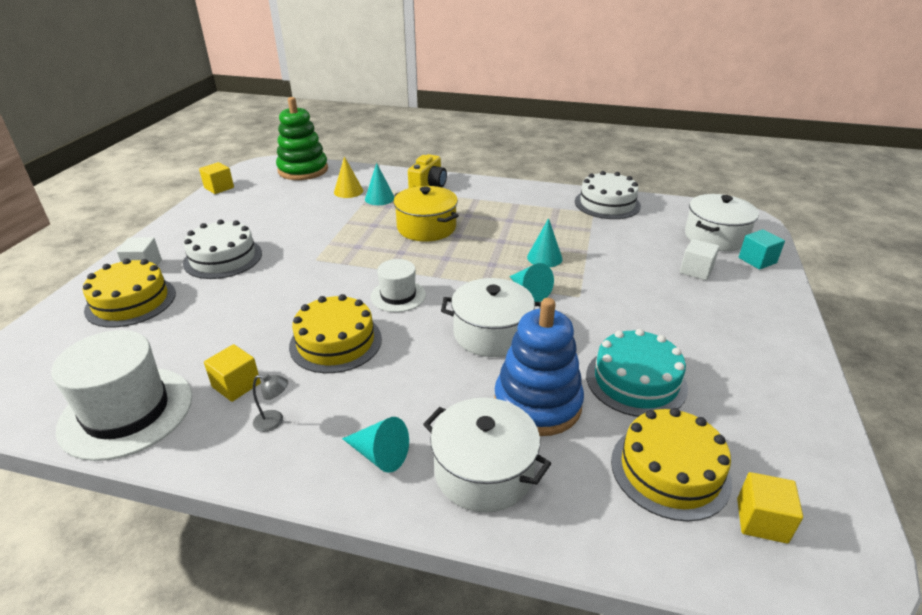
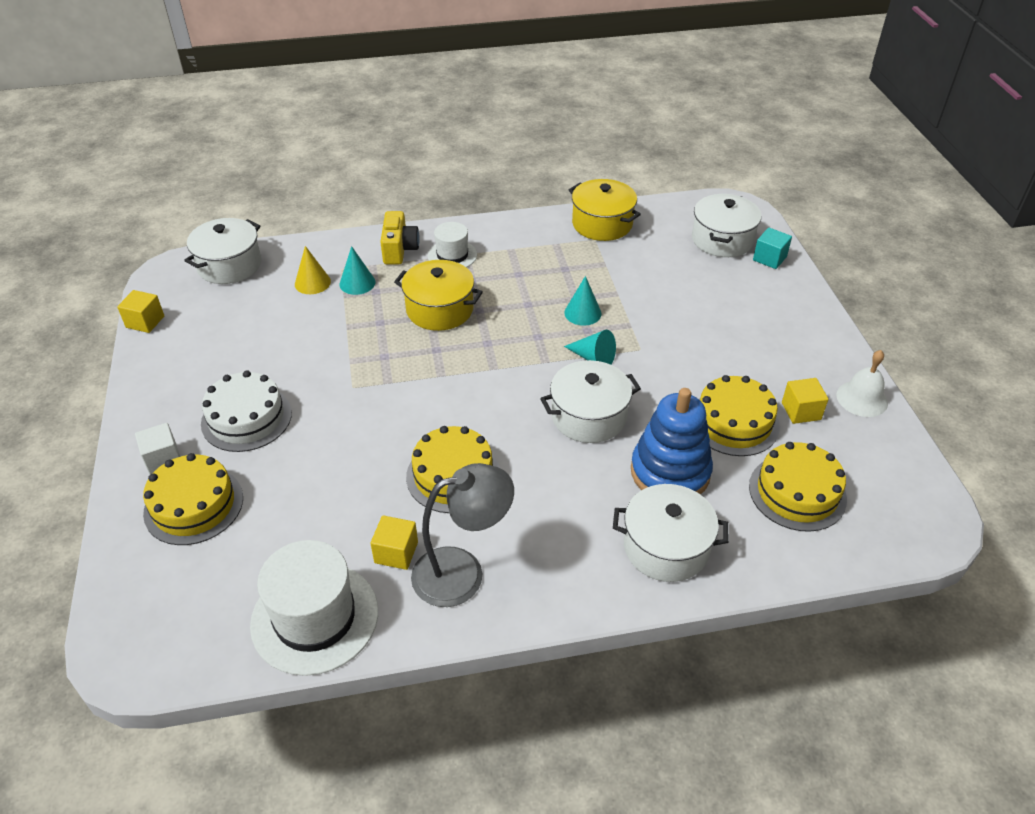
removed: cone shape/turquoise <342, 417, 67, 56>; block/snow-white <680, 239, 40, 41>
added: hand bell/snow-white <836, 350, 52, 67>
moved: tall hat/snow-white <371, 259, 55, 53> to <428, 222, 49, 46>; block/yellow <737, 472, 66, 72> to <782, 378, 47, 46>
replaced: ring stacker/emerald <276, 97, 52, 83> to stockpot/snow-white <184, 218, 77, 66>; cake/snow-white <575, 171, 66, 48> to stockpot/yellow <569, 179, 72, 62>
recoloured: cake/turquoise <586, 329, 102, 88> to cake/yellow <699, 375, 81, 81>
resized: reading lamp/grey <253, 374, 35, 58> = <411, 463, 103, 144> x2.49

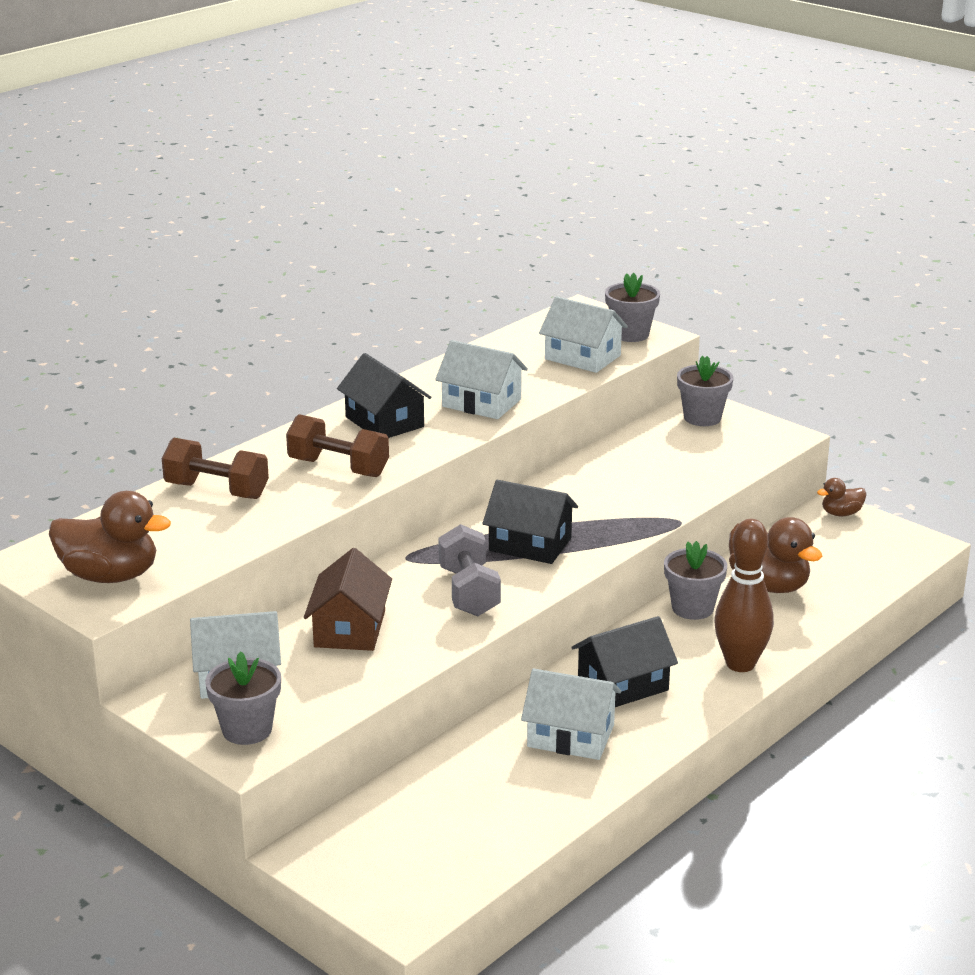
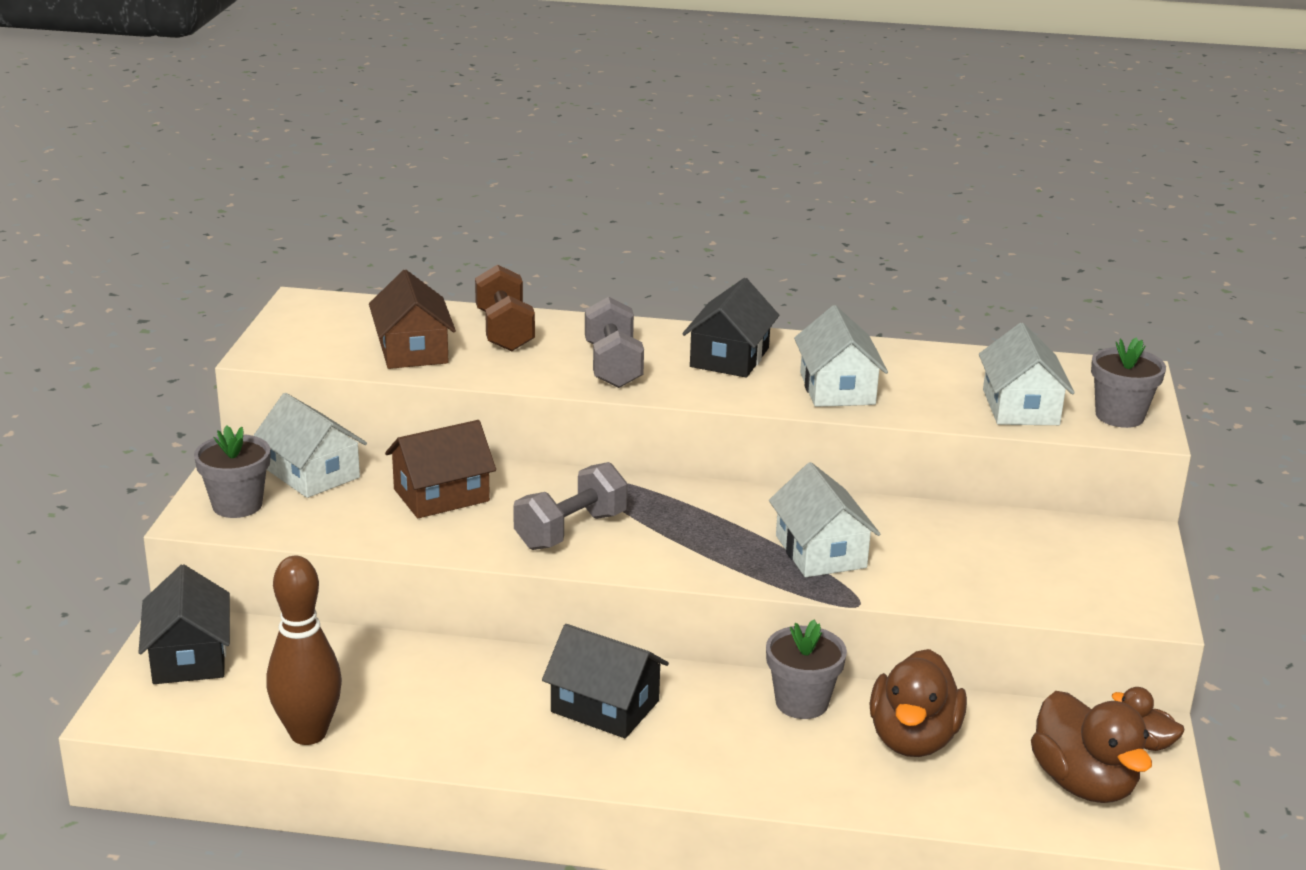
removed: potted plant/grey <677, 356, 56, 70>
added: toy house/dark brown <369, 270, 87, 99>
moved: toy house/jet-black <483, 480, 95, 84> to <138, 564, 92, 120>; skittle/dark brown <714, 519, 60, 153> to <266, 556, 76, 189>; toy house/snow-white <521, 668, 100, 92> to <769, 462, 111, 115>; duck/dark brown <49, 491, 122, 92> to <1031, 691, 121, 112>
recoloured: dumbbell/dark brown <286, 414, 103, 63> to dumbbell/grey <585, 296, 59, 92>

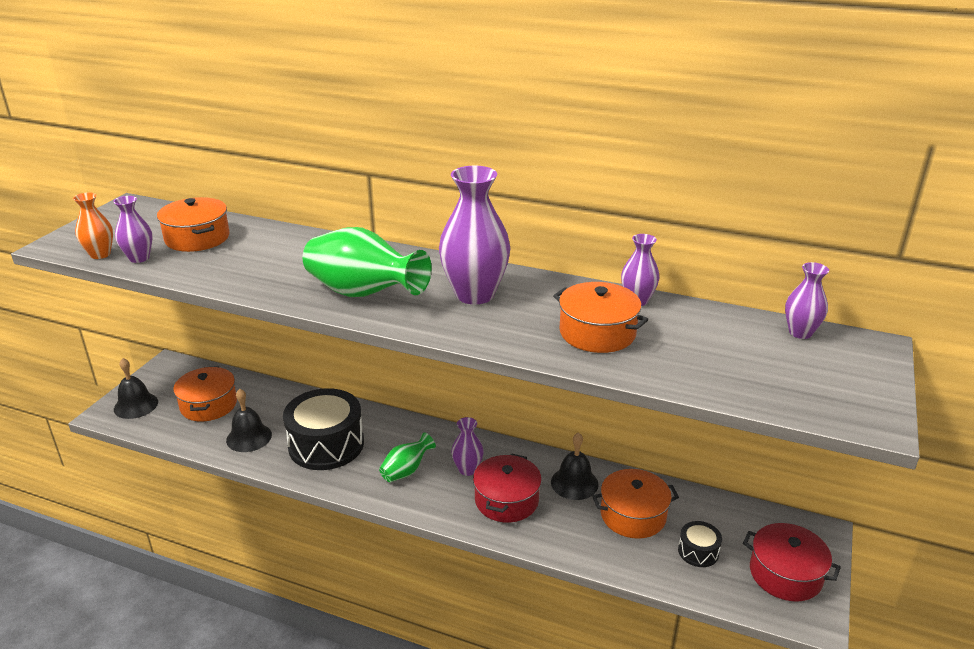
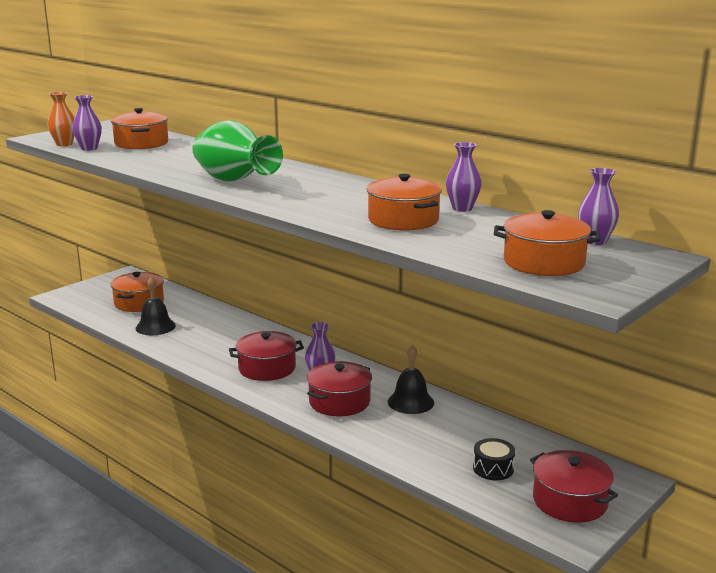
removed: hand bell/jet-black <114, 358, 44, 61>; toy drum/jet-black <283, 388, 81, 82>; flower vase/violet <439, 166, 71, 139>
moved: stockpot/orange <592, 469, 87, 70> to <494, 210, 107, 66>
replaced: flower vase/emerald <379, 432, 57, 50> to stockpot/scarlet <229, 331, 75, 50>

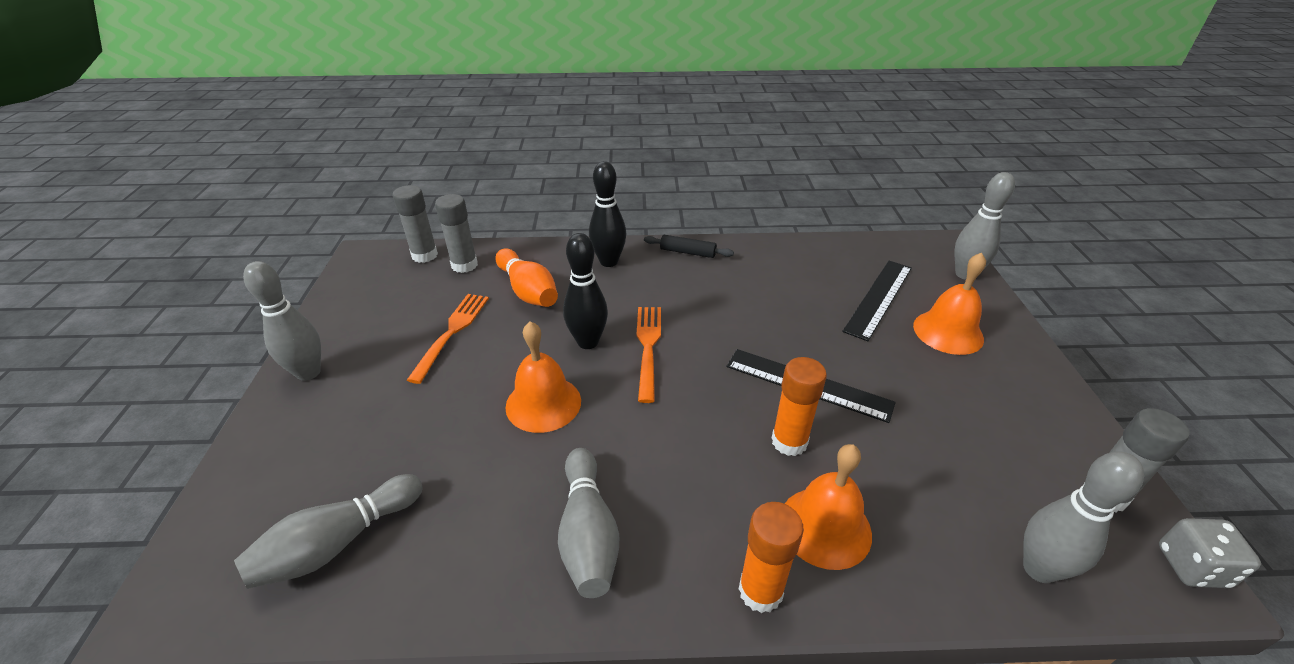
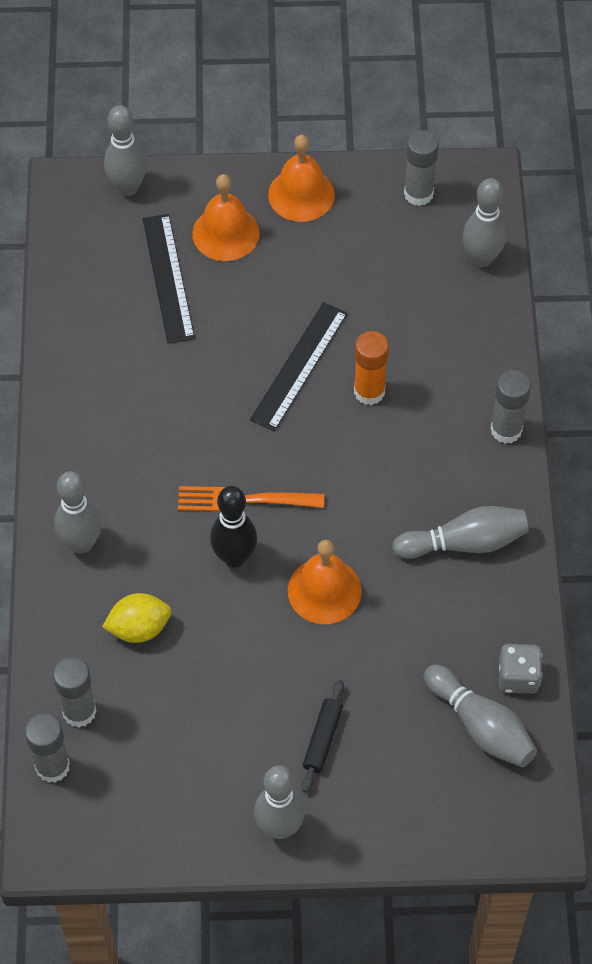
removed: dinner fork/orange <407, 294, 82, 90>
moved: hand bell/orange <785, 444, 87, 126> to <268, 135, 67, 87>; dough roller/jet-black <644, 235, 90, 23> to <301, 680, 43, 113>; die/grey <1159, 518, 102, 70> to <499, 644, 43, 50>
replaced: skittle/orange <495, 248, 63, 59> to lemon/yellow <102, 593, 69, 50>
recoloured: skittle/jet-black <589, 161, 37, 106> to skittle/grey <54, 471, 48, 82>; glue stick/orange <739, 502, 65, 111> to glue stick/grey <490, 370, 41, 74>
turned: straightedge/jet-black <842, 261, 70, 80> = <143, 214, 52, 129> 45 degrees clockwise

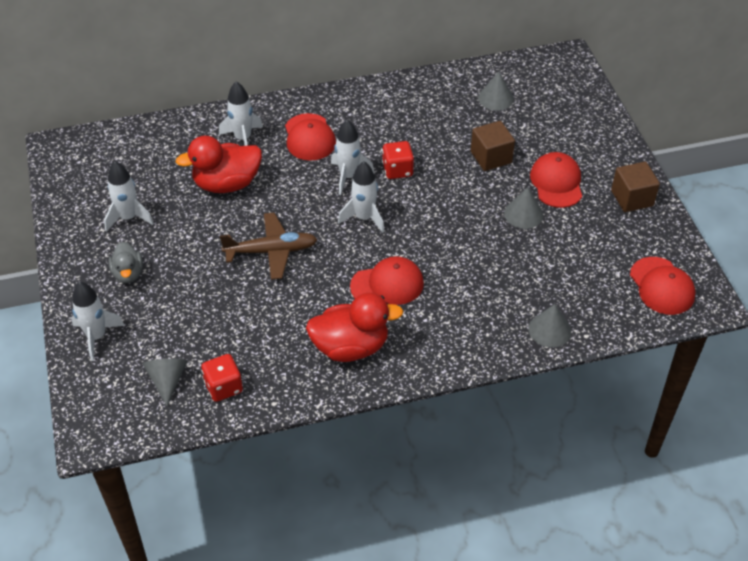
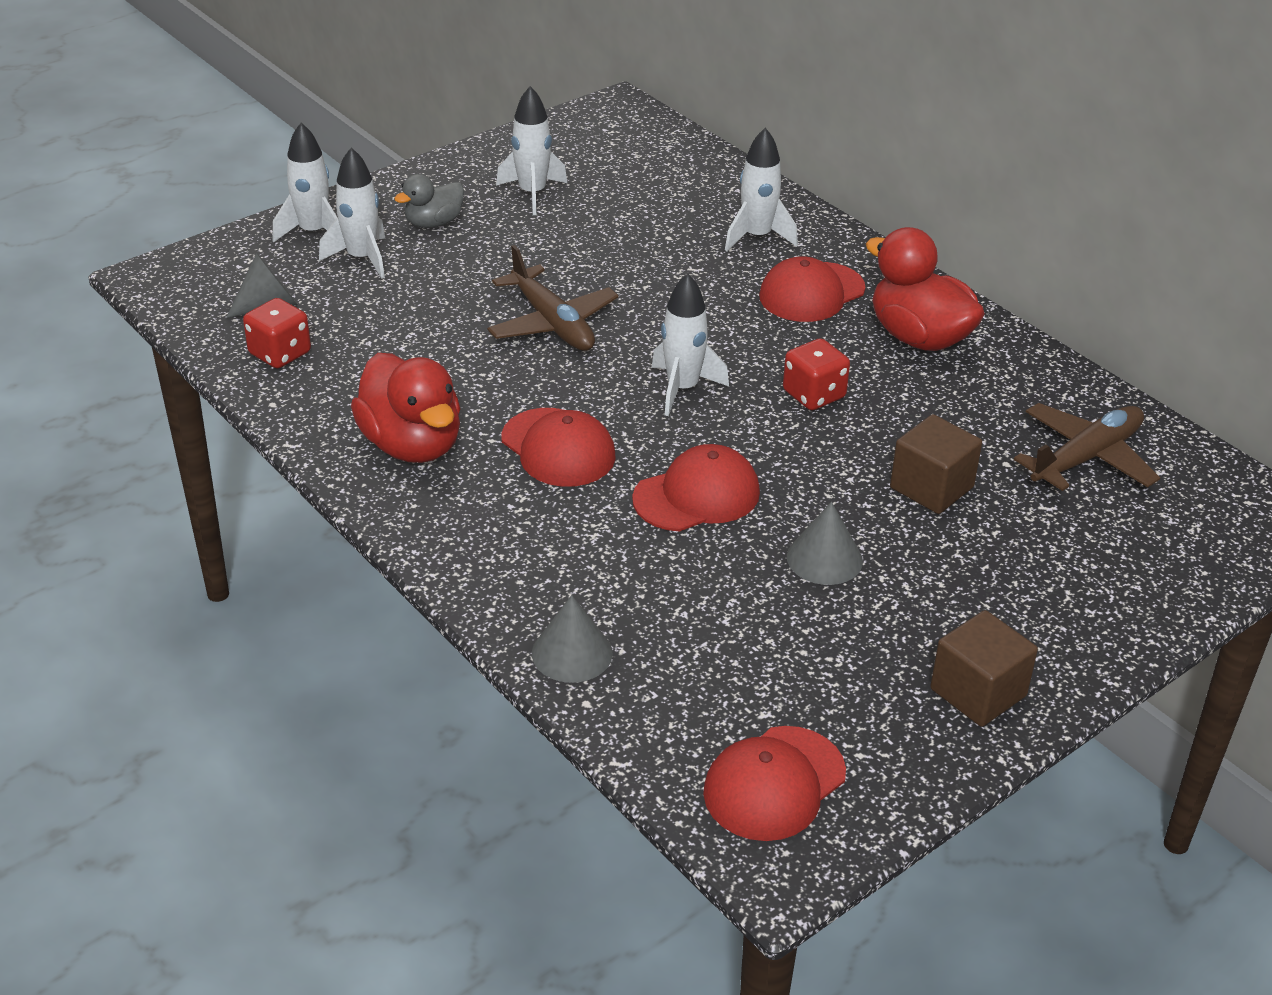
moved: rocket/snow-white <331, 120, 44, 75> to <319, 148, 67, 131>; peaked cap/scarlet <530, 152, 52, 56> to <632, 444, 128, 88>; duck/scarlet <176, 136, 86, 57> to <866, 227, 119, 124>
replaced: cone shape/grey <478, 71, 36, 40> to aeroplane/dark brown <1014, 403, 146, 88>

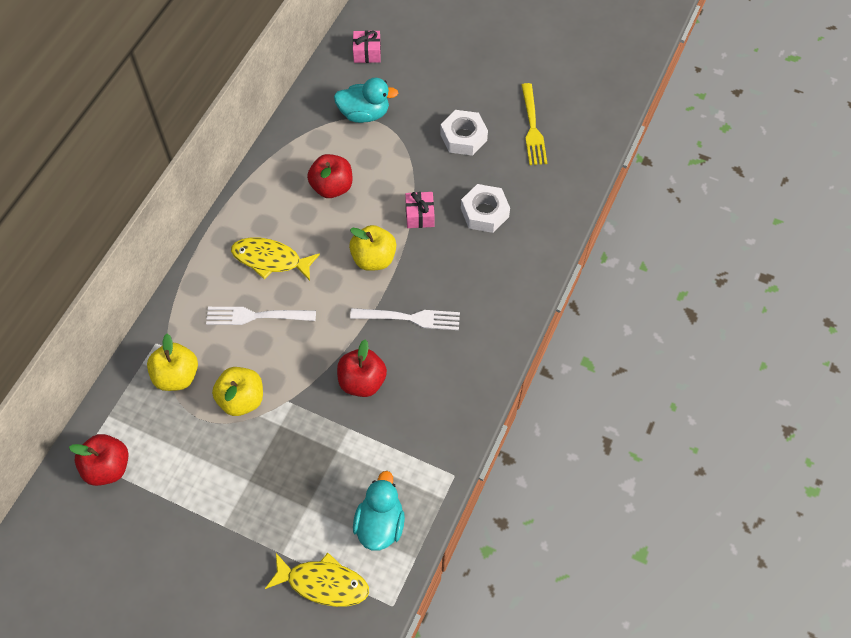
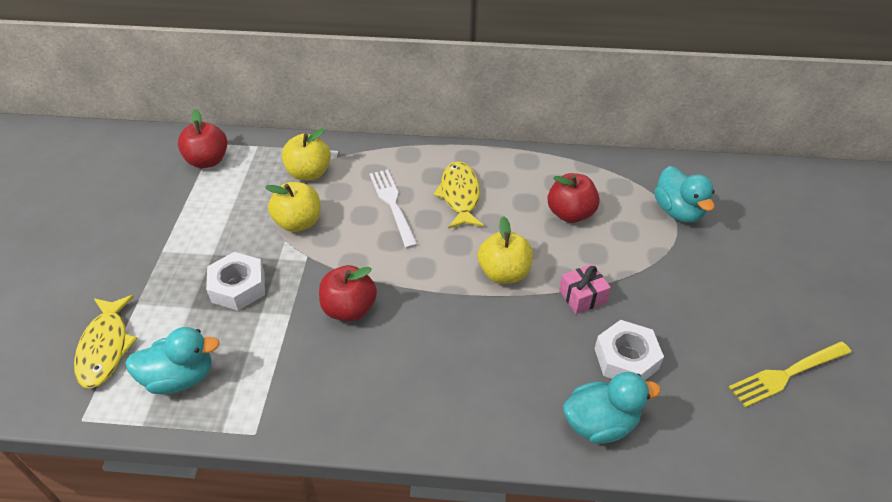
removed: dinner fork/snow-white <350, 308, 110, 22>; wrapped gift/rose-pink <353, 30, 28, 33>
added: duck/turquoise <563, 372, 98, 72>
moved: nut/snow-white <440, 110, 48, 46> to <206, 252, 59, 59>

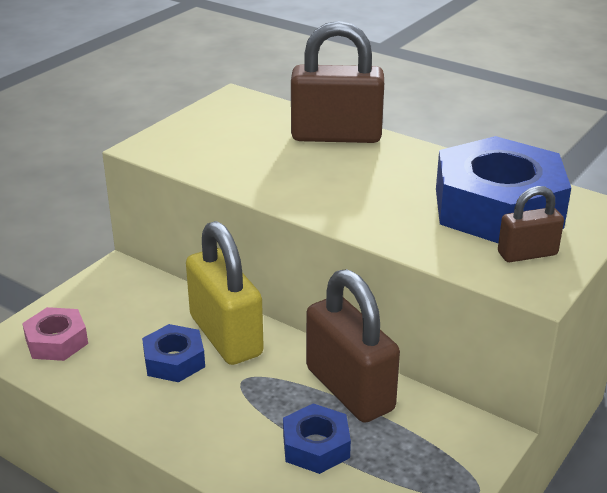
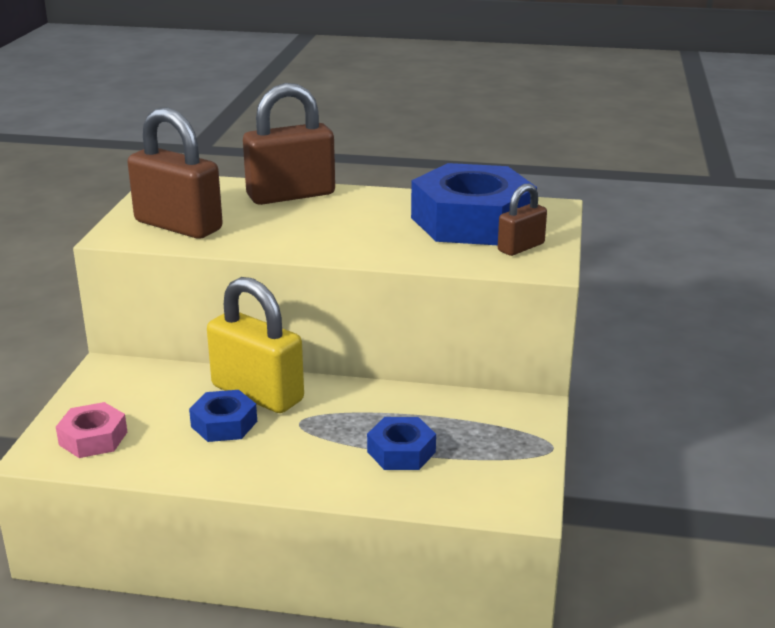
moved: padlock/dark brown <306, 269, 94, 154> to <127, 107, 96, 132>

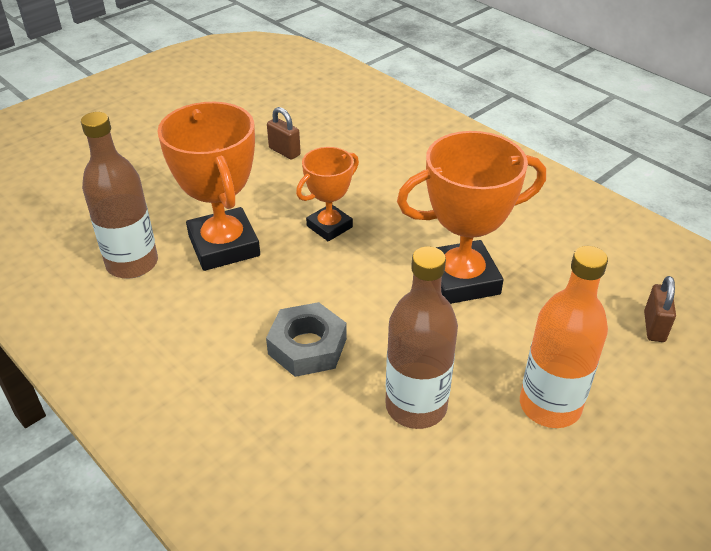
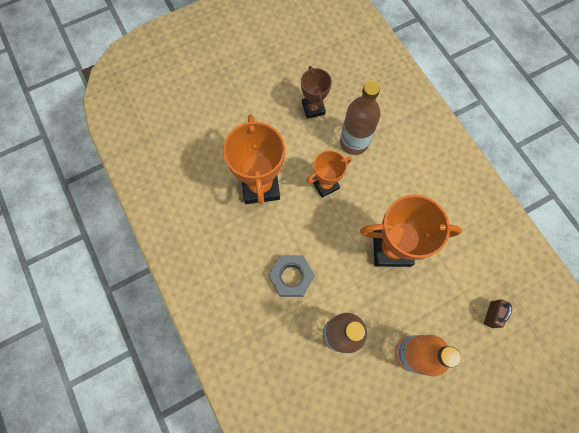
moved: bottle/dark brown <81, 112, 77, 166> to <340, 81, 40, 74>
replaced: padlock/dark brown <267, 107, 34, 53> to award cup/dark brown <301, 66, 31, 53>

